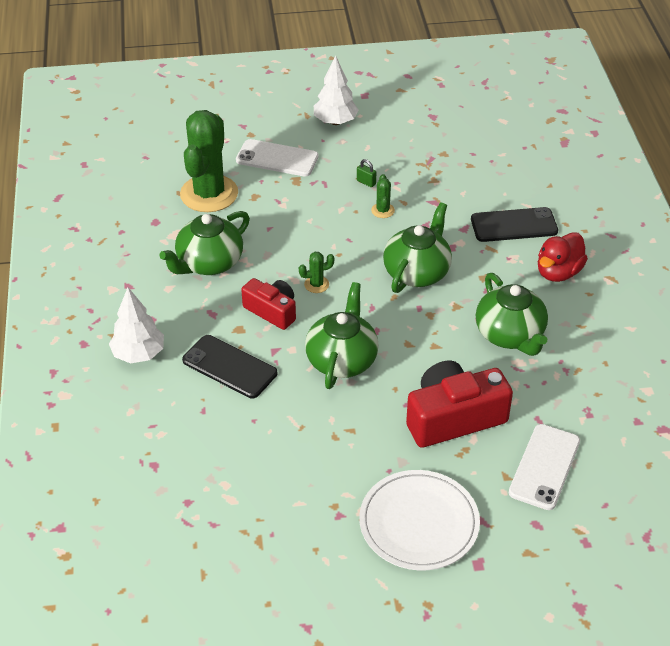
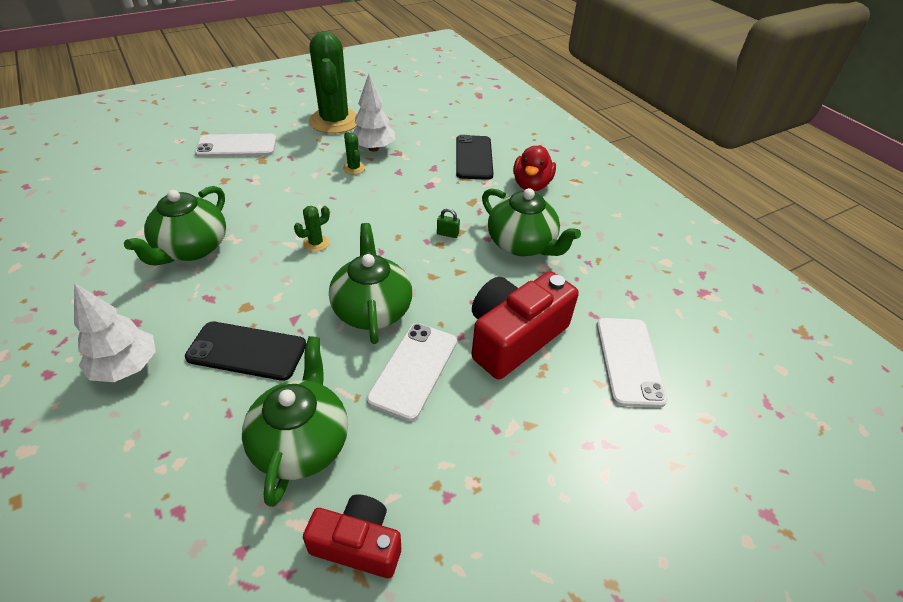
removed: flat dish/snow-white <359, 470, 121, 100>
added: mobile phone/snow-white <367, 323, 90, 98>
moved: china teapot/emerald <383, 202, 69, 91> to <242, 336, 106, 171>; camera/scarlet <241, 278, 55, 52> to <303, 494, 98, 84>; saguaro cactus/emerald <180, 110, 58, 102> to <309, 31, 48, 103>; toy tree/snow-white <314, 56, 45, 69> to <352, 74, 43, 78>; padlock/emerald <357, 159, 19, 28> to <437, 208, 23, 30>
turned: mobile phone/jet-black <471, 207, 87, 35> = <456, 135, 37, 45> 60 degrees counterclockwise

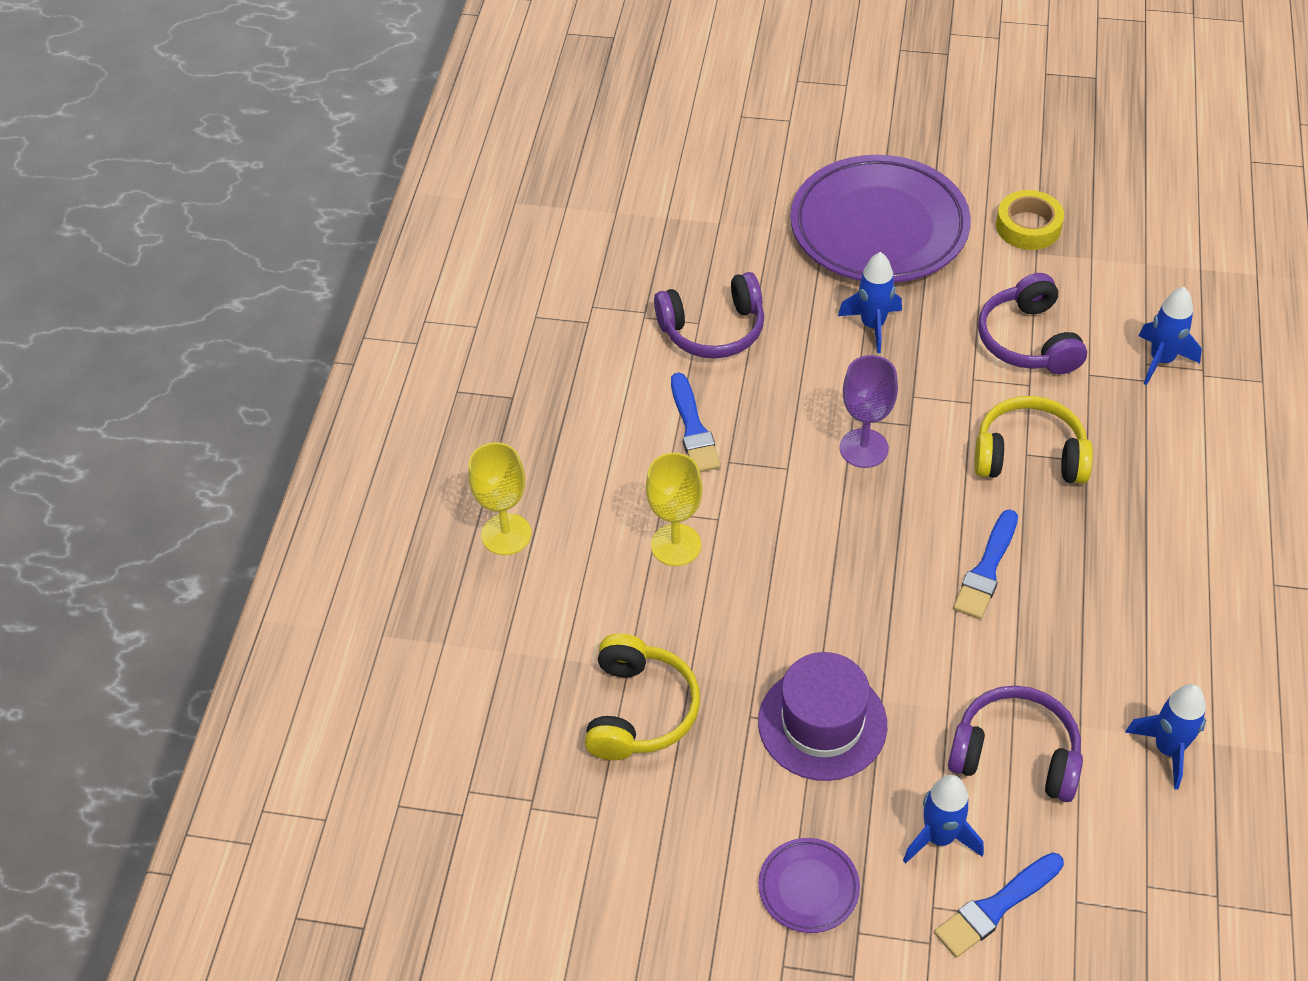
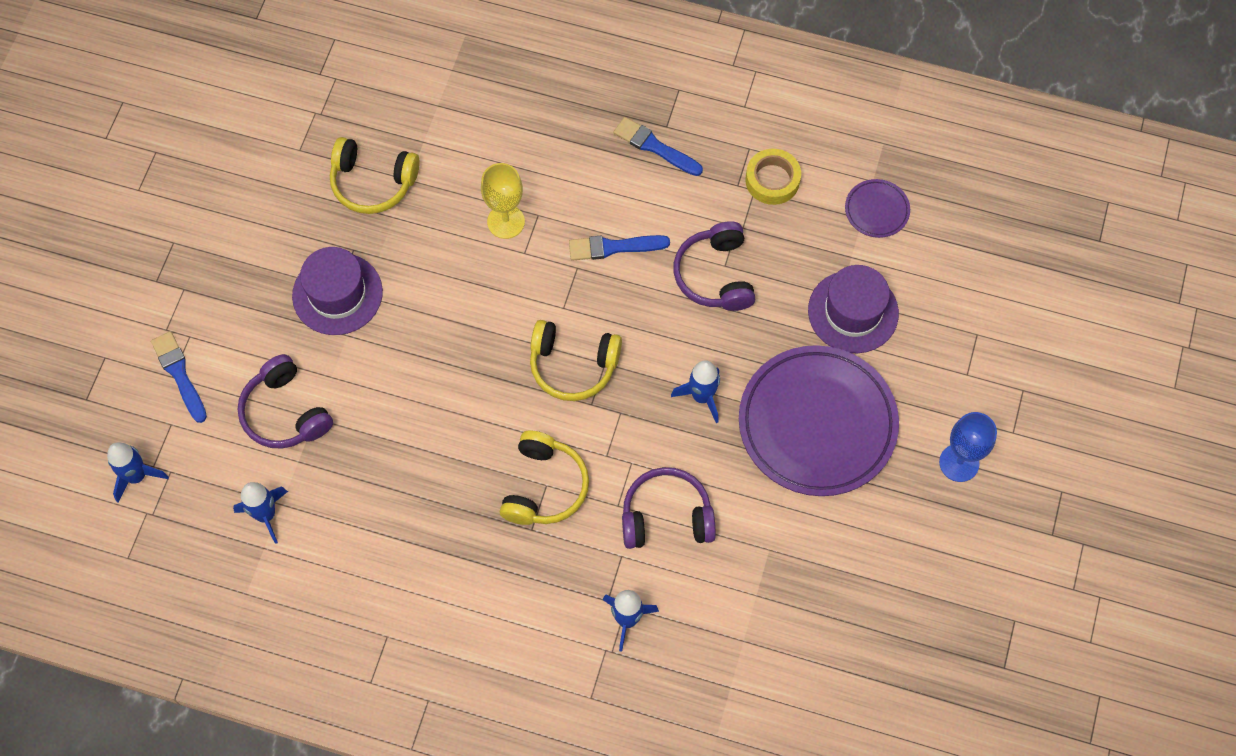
removed: wine glass/yellow <468, 442, 63, 113>
added: tall hat/violet <808, 265, 91, 88>; wine glass/royal blue <939, 412, 58, 70>
moved: rocket/royal blue <903, 775, 81, 89> to <107, 442, 62, 60>; paintbrush/royal blue <953, 509, 65, 110> to <613, 117, 90, 59>; sticky tape/yellow <996, 190, 68, 60> to <745, 149, 56, 56>; flat dish/violet <759, 838, 101, 95> to <845, 179, 65, 59>
replaced: wine glass/violet <839, 355, 59, 113> to headset/yellow <530, 320, 92, 81>
turned: headset/violet <948, 685, 135, 117> = <238, 354, 95, 95> 120 degrees clockwise

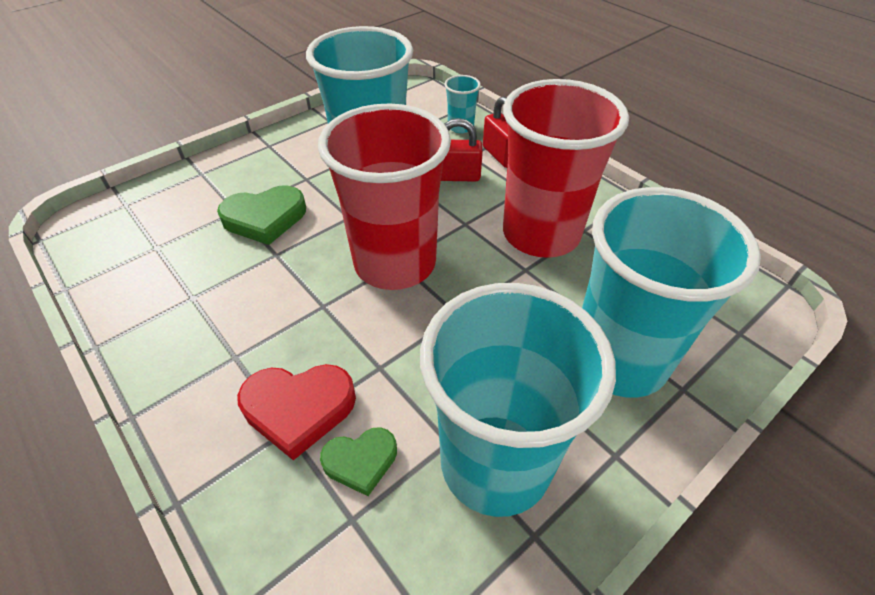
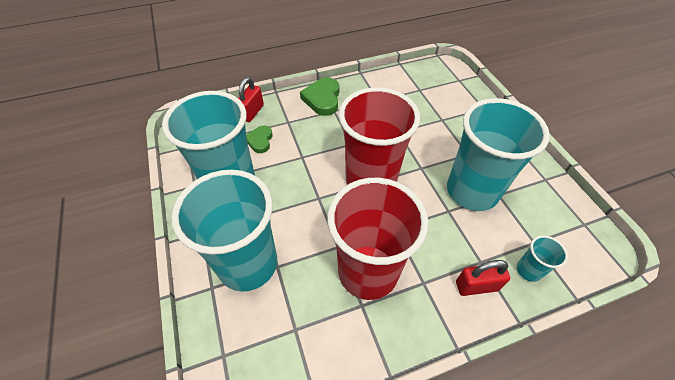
removed: heart/scarlet <237, 364, 119, 96>
moved: padlock/scarlet <441, 118, 42, 64> to <238, 77, 26, 45>; heart/emerald <217, 185, 89, 60> to <300, 77, 39, 39>

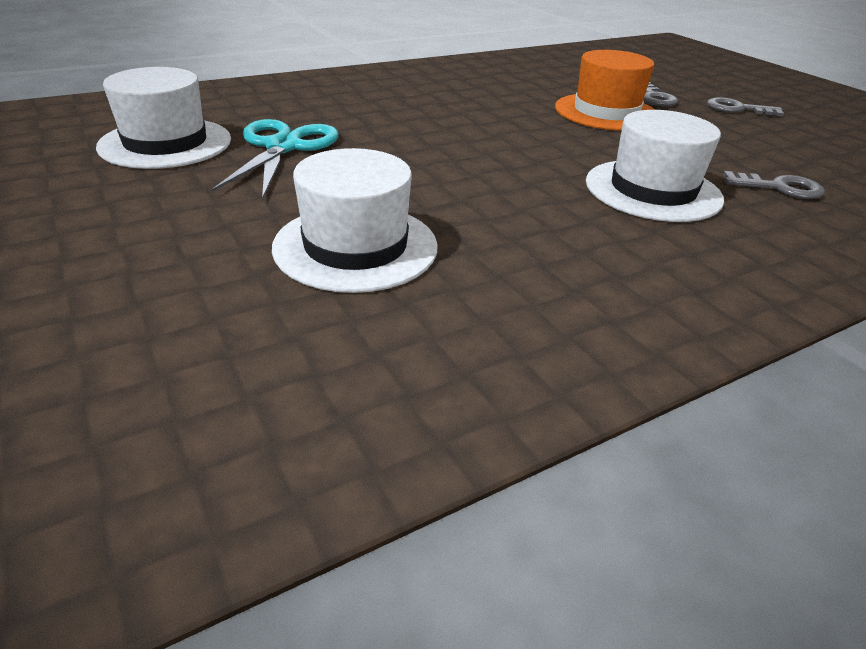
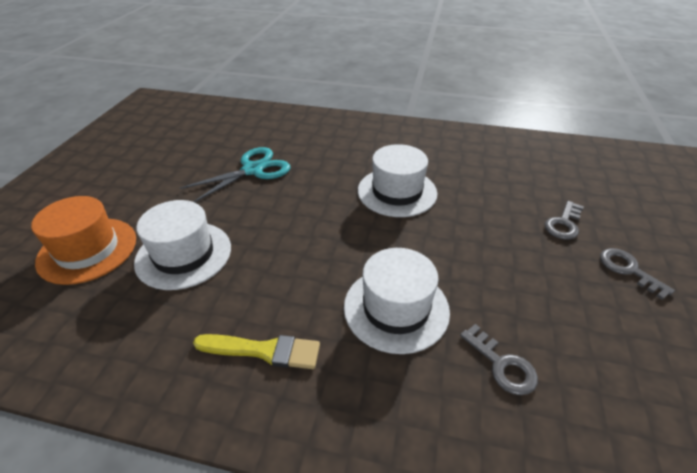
added: paintbrush/yellow <193, 334, 127, 35>
moved: tall hat/orange <555, 50, 100, 81> to <31, 196, 105, 89>; tall hat/snow-white <96, 67, 135, 102> to <358, 144, 80, 73>

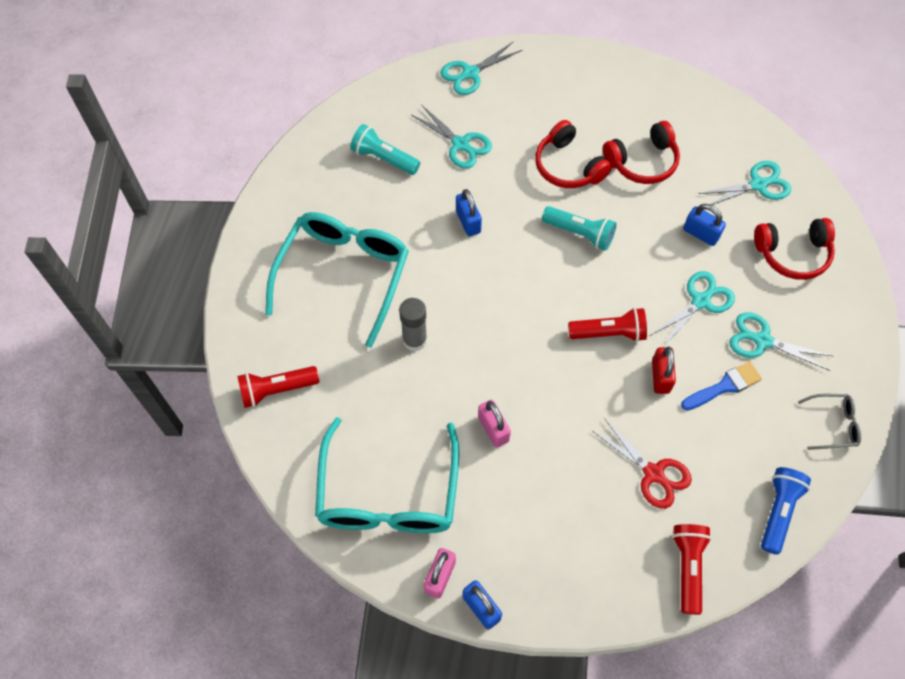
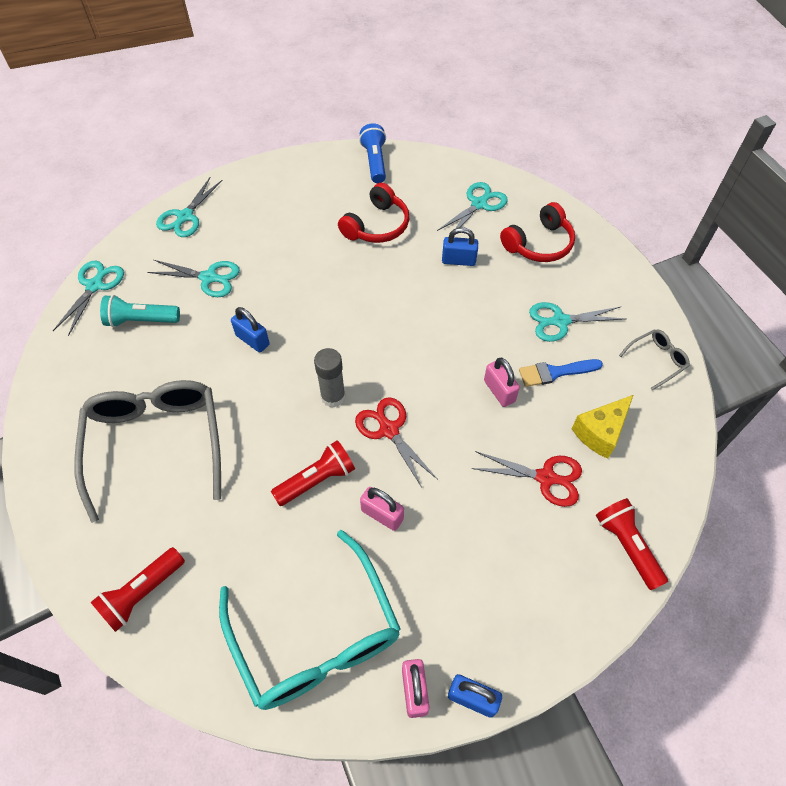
removed: headset/scarlet <535, 120, 77, 68>; flashlight/turquoise <542, 206, 75, 45>
added: pair of scissors/scarlet <355, 397, 83, 91>; cheese/yellow <571, 395, 62, 64>
moved: pair of scissors/turquoise <651, 271, 84, 76> to <53, 261, 71, 75>; flashlight/scarlet <568, 308, 79, 34> to <271, 440, 84, 66>; glue stick/grey <399, 298, 28, 53> to <314, 348, 32, 60>; flashlight/royal blue <761, 467, 50, 88> to <359, 123, 27, 60>
recoloured: eyeglasses/turquoise <265, 212, 144, 136> to eyeglasses/grey <74, 380, 147, 143>; padlock/scarlet <652, 346, 24, 48> to padlock/rose-pink <484, 358, 36, 49>
turned: paintbrush/royal blue <681, 361, 81, 50> = <519, 359, 84, 28> 135 degrees counterclockwise

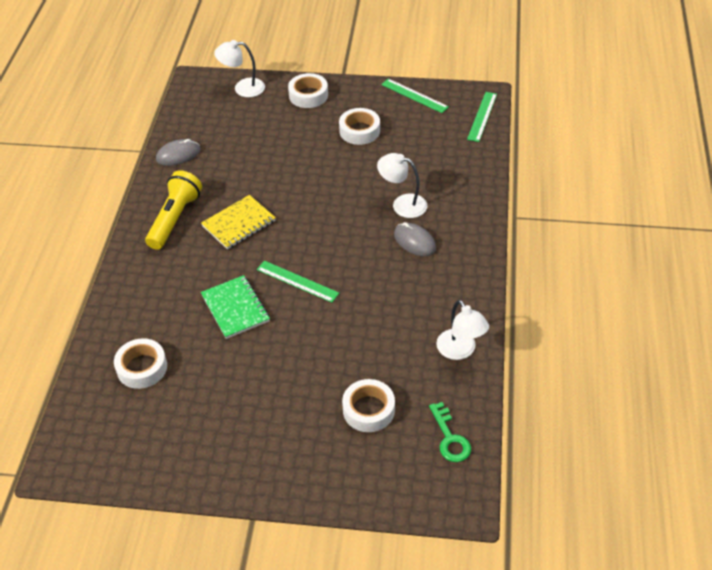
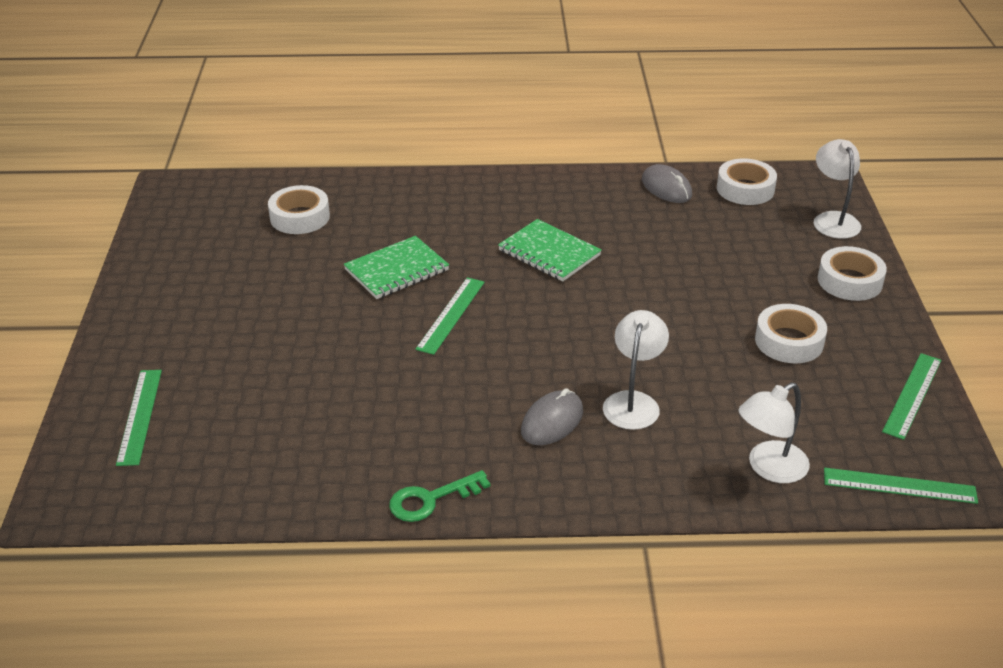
removed: flashlight/yellow <145, 170, 57, 80>
added: straightedge/emerald <116, 370, 46, 96>
moved: door key/emerald <429, 402, 42, 60> to <389, 470, 101, 52>; sticky tape/snow-white <342, 379, 53, 53> to <717, 159, 60, 46>; reading lamp/snow-white <436, 300, 53, 60> to <738, 383, 72, 100>
recoloured: exercise book/yellow <201, 195, 75, 54> to exercise book/emerald <498, 219, 104, 63>

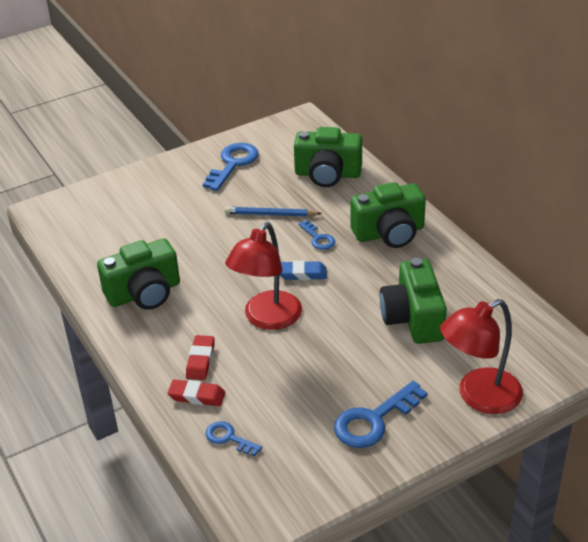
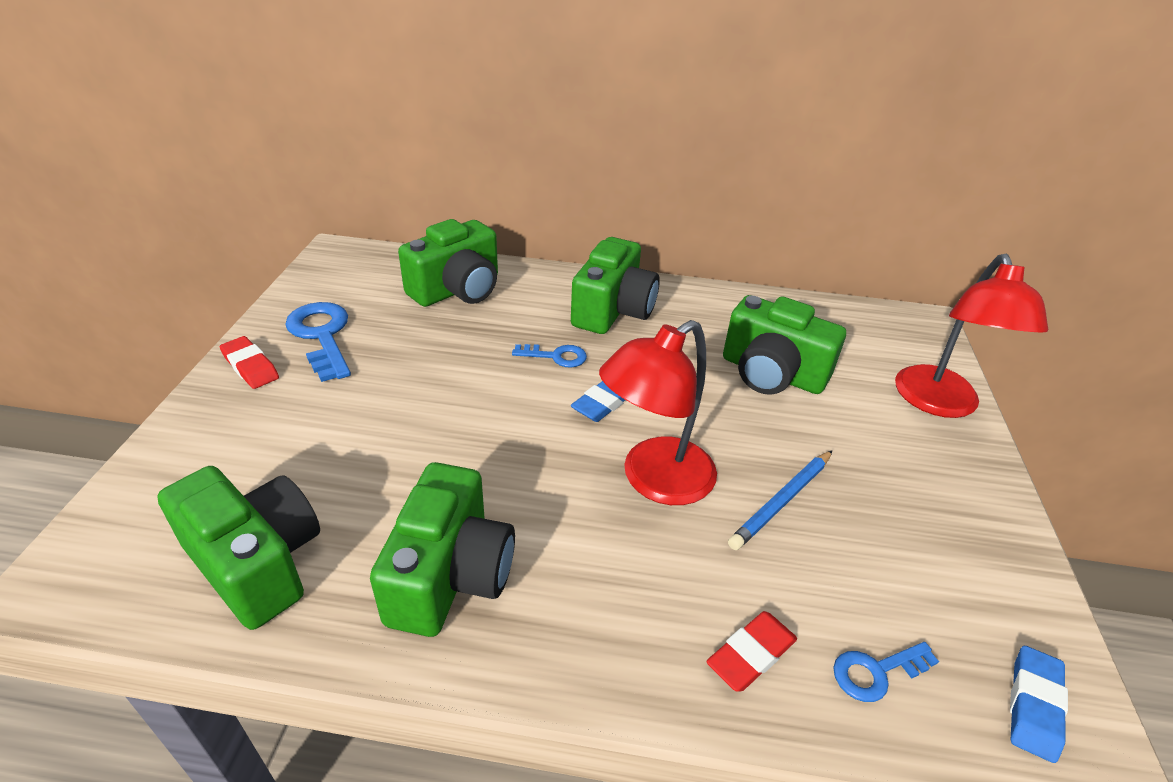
removed: door key/royal blue <334, 381, 93, 67>
added: camera/emerald <157, 466, 163, 164>; pencil eraser/royal blue <1010, 646, 58, 117>
moved: pencil eraser/scarlet <186, 335, 29, 45> to <220, 336, 59, 53>; pencil/royal blue <224, 207, 98, 9> to <728, 451, 104, 99>
turned: reading lamp/scarlet <225, 222, 77, 108> = <599, 320, 118, 185> 75 degrees clockwise

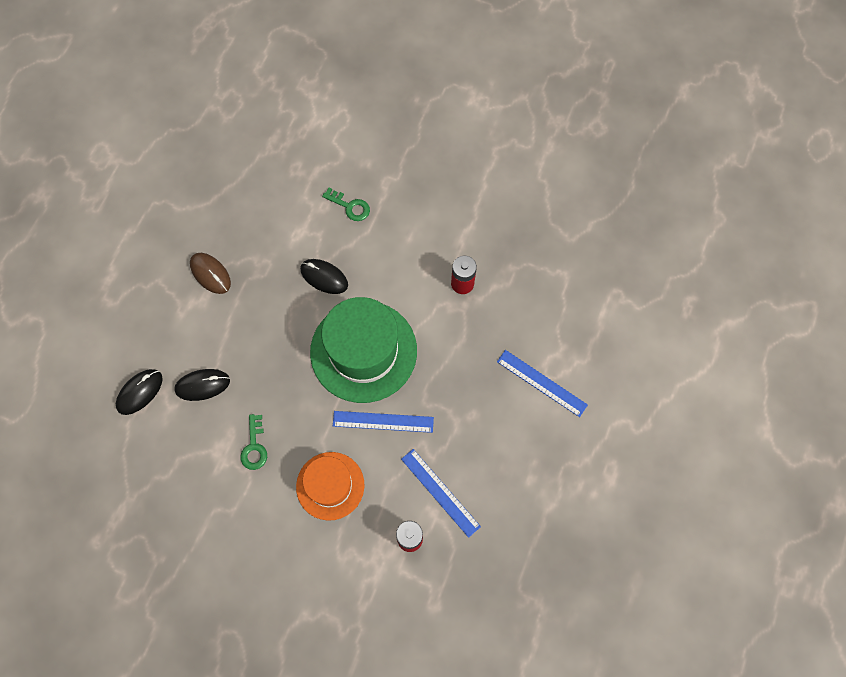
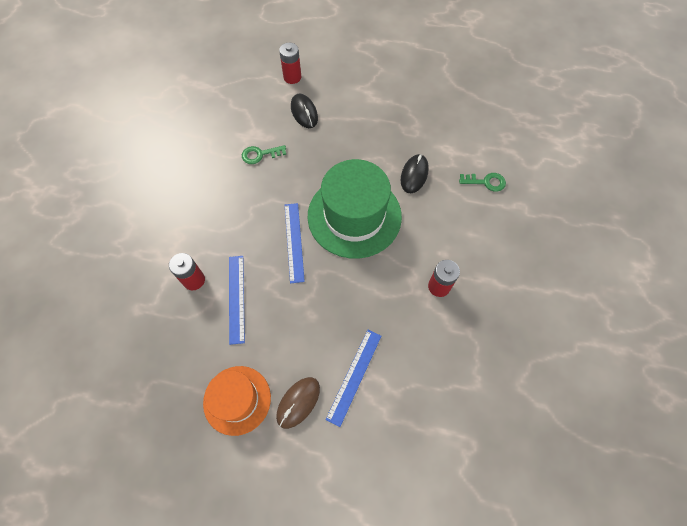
moved: tall hat/orange <296, 452, 68, 69> to <203, 366, 68, 70>; PC mouse/dark brown <190, 253, 41, 41> to <276, 377, 44, 52>
replaced: PC mouse/jet-black <116, 369, 47, 46> to battery/scarlet <279, 43, 22, 41>
turned: straightedge/royal blue <401, 449, 80, 89> = <229, 256, 16, 89> 45 degrees counterclockwise; door key/emerald <322, 188, 48, 33> = <459, 173, 47, 19> 105 degrees counterclockwise

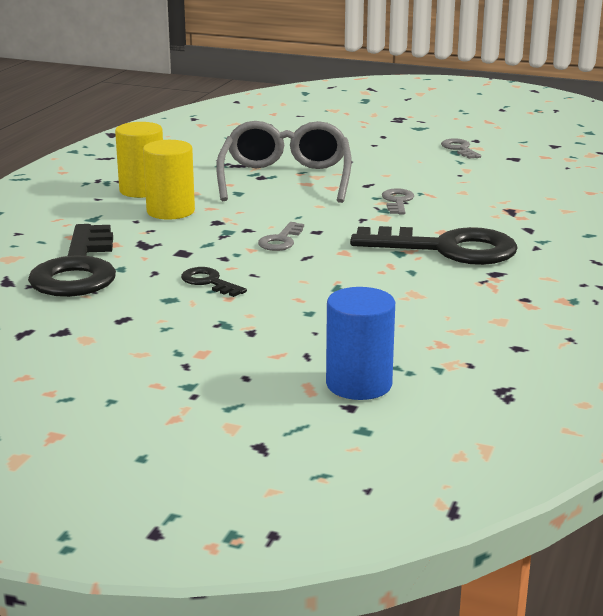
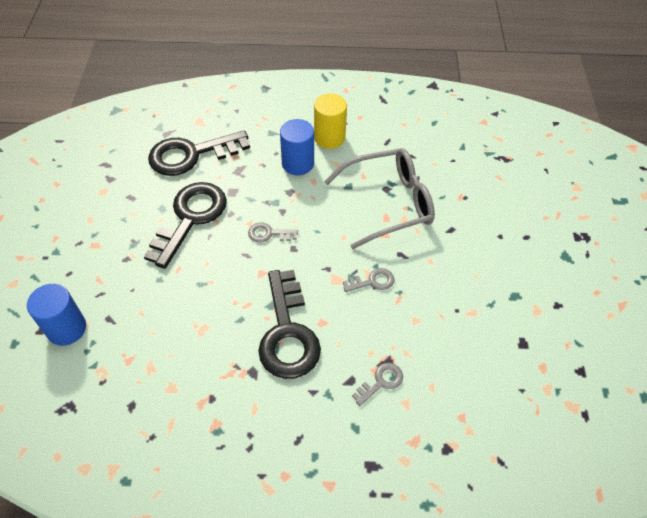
moved: door key/grey <441, 138, 40, 21> to <352, 363, 51, 43>
recoloured: cylinder shape/yellow <143, 140, 52, 80> to cylinder shape/royal blue <280, 119, 34, 56>
resized: door key/jet-black <181, 267, 66, 30> = <144, 182, 83, 87> x2.23

